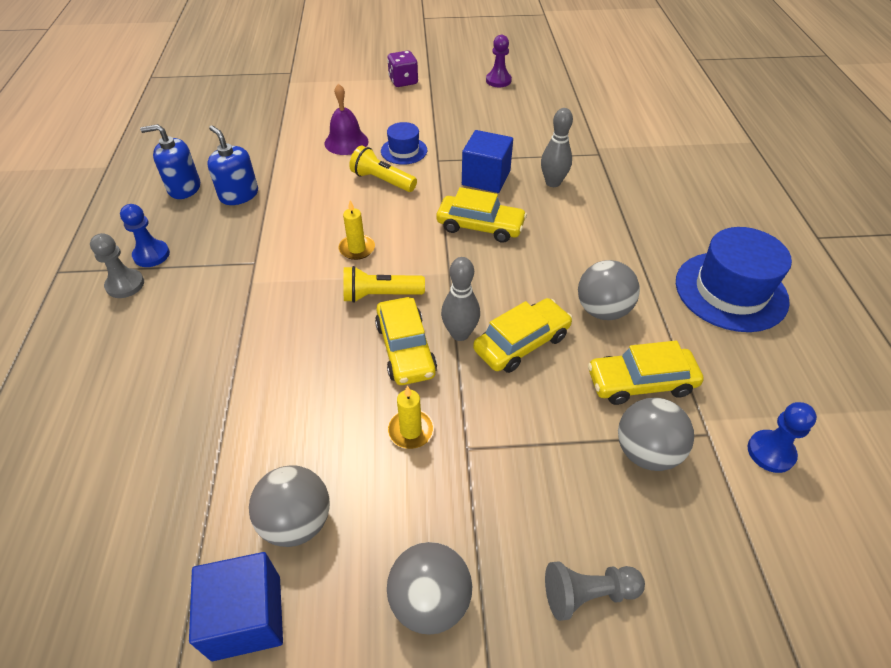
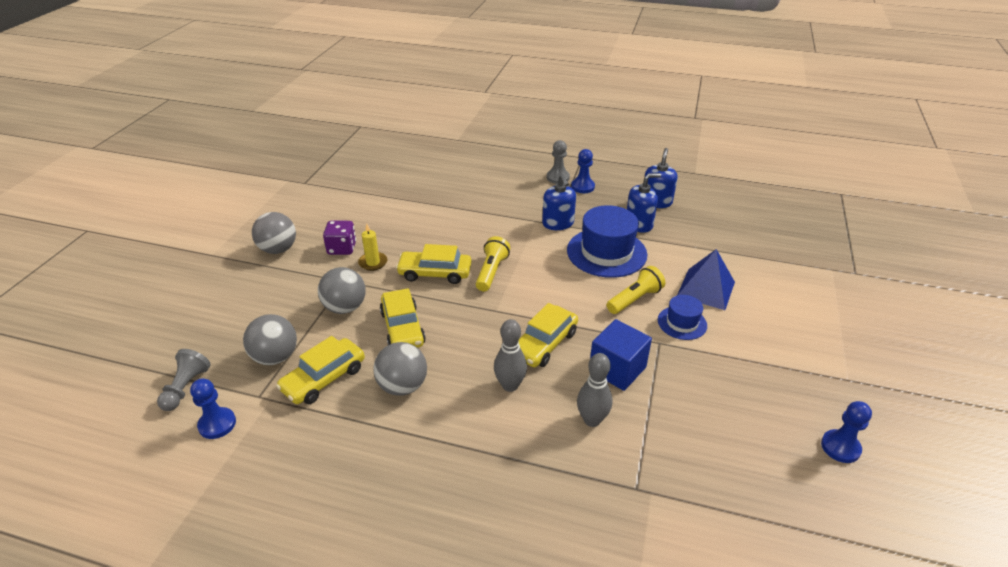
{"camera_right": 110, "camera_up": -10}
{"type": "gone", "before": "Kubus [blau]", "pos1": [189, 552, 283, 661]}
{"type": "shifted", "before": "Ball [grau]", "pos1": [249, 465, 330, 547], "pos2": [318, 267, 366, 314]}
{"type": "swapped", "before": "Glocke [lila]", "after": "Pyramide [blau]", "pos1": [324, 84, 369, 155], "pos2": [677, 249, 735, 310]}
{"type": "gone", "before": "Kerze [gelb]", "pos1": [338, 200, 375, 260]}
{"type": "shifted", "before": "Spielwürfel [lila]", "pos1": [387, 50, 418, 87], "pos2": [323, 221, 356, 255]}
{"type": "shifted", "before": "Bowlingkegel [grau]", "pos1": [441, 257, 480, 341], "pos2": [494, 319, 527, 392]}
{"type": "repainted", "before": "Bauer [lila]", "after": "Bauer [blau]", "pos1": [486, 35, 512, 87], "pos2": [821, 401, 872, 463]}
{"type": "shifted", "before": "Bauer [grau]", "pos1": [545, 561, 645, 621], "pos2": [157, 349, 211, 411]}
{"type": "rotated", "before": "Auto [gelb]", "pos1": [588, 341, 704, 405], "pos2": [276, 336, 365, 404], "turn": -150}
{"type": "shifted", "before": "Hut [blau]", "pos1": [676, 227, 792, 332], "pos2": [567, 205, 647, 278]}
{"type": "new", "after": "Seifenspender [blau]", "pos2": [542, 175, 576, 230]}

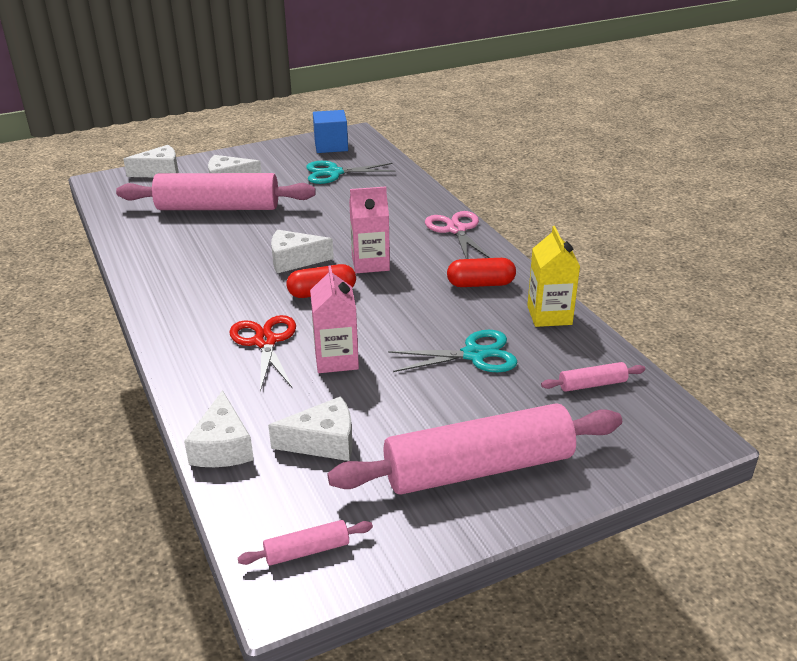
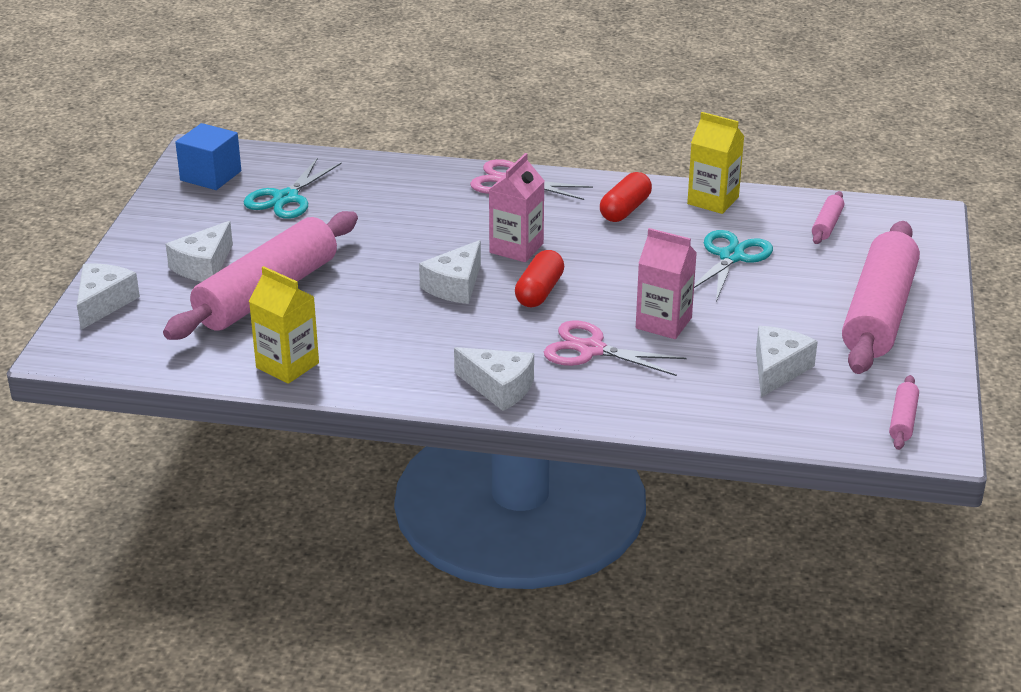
{"camera_right": -55, "camera_up": 0}
{"type": "shifted", "before": "Käse [weiß]", "pos1": [184, 390, 254, 467], "pos2": [454, 347, 534, 411]}
{"type": "repainted", "before": "Schere [rot]", "after": "Schere [rosa]", "pos1": [230, 315, 296, 392], "pos2": [544, 320, 686, 376]}
{"type": "new", "after": "Getränkekarton [gelb]", "pos2": [249, 266, 319, 384]}

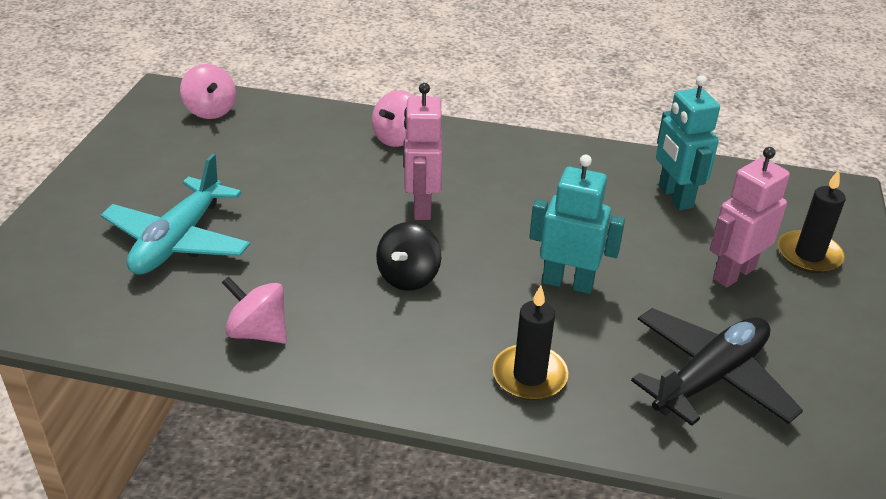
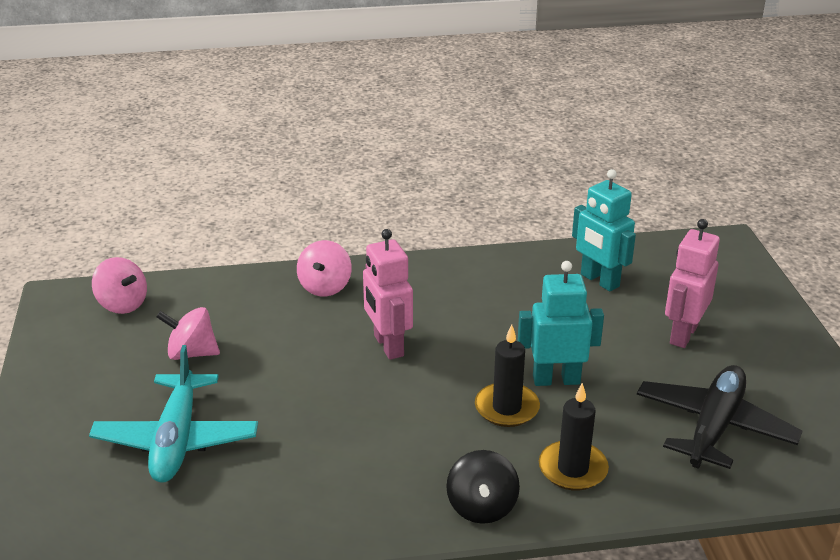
{"camera_right": -20, "camera_up": -5}
{"type": "shifted", "before": "Kreisel [rosa]", "pos1": [222, 276, 287, 343], "pos2": [156, 307, 220, 360]}
{"type": "shifted", "before": "Kreisel [schwarz]", "pos1": [376, 222, 441, 291], "pos2": [446, 450, 520, 524]}
{"type": "shifted", "before": "Kerze [schwarz]", "pos1": [778, 170, 846, 273], "pos2": [475, 325, 540, 427]}

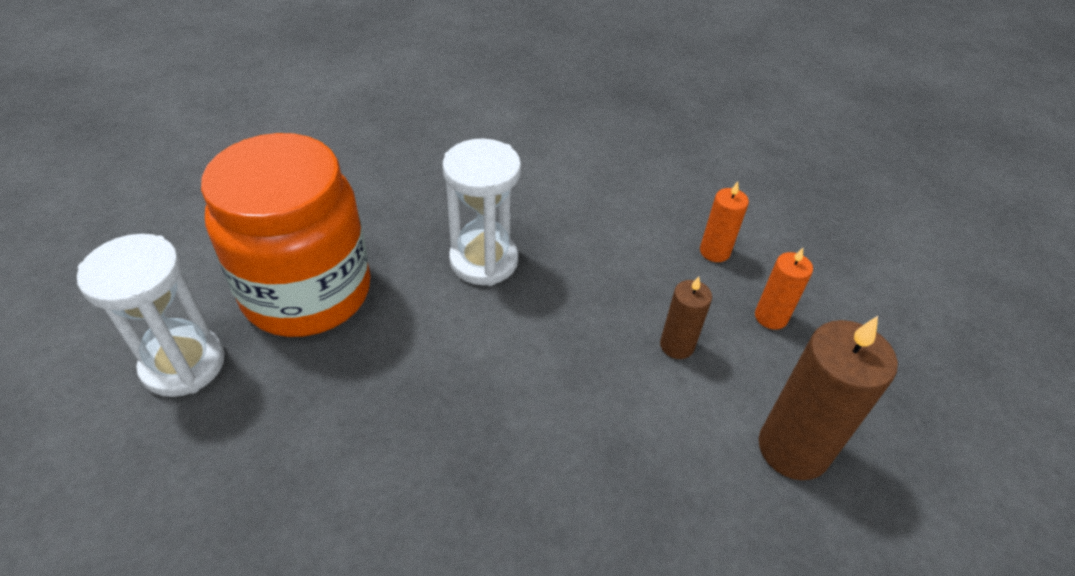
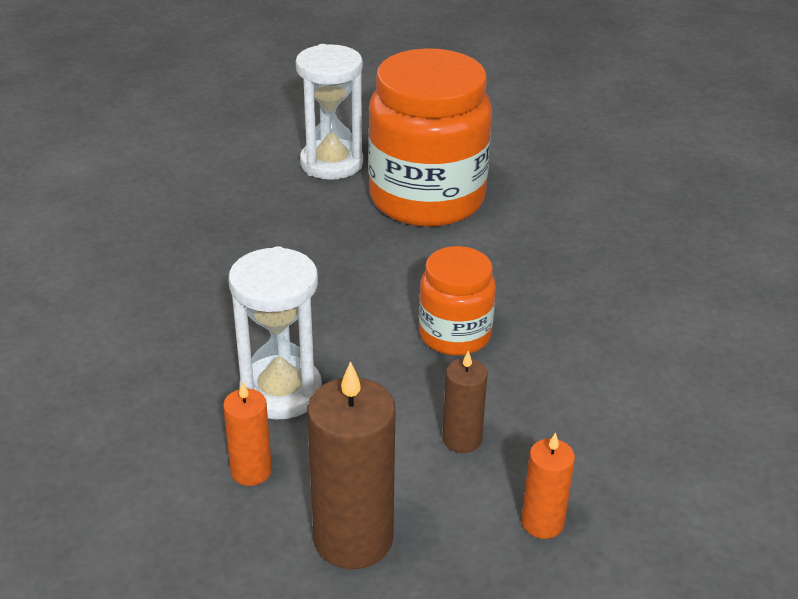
{"camera_right": 80, "camera_up": -10}
{"type": "shifted", "before": "Sanduhr [weiß]", "pos1": [442, 138, 521, 286], "pos2": [228, 246, 322, 419]}
{"type": "shifted", "before": "Kerze [orange]", "pos1": [700, 182, 749, 262], "pos2": [223, 381, 272, 486]}
{"type": "new", "after": "Einmachglas [orange]", "pos2": [419, 246, 496, 355]}

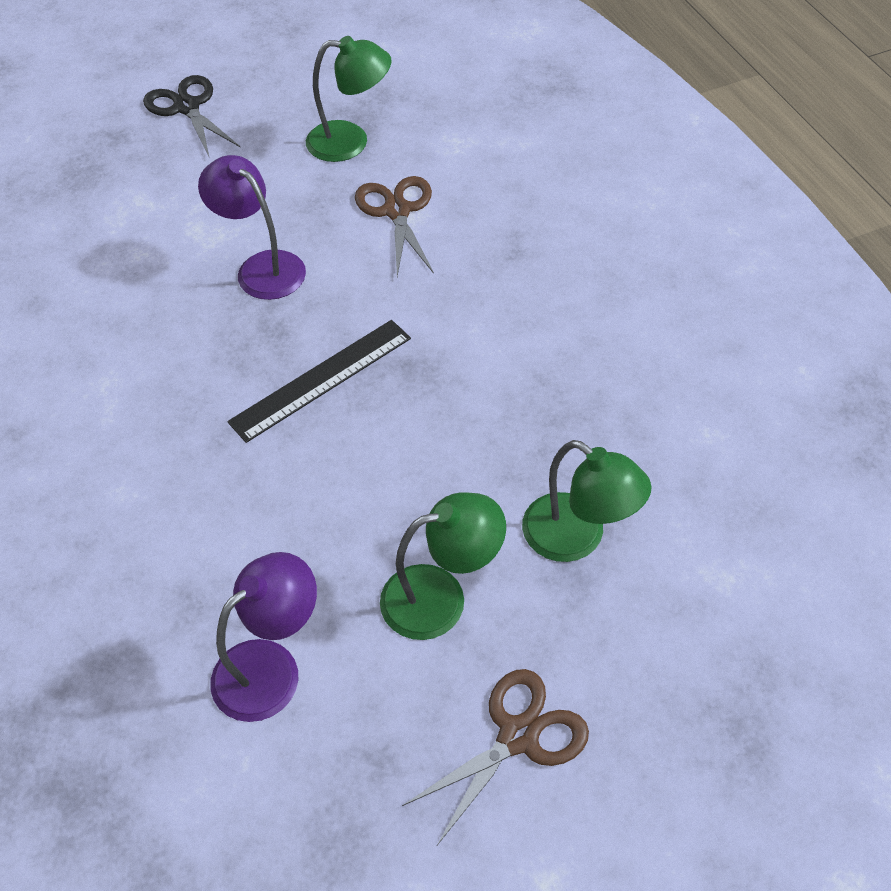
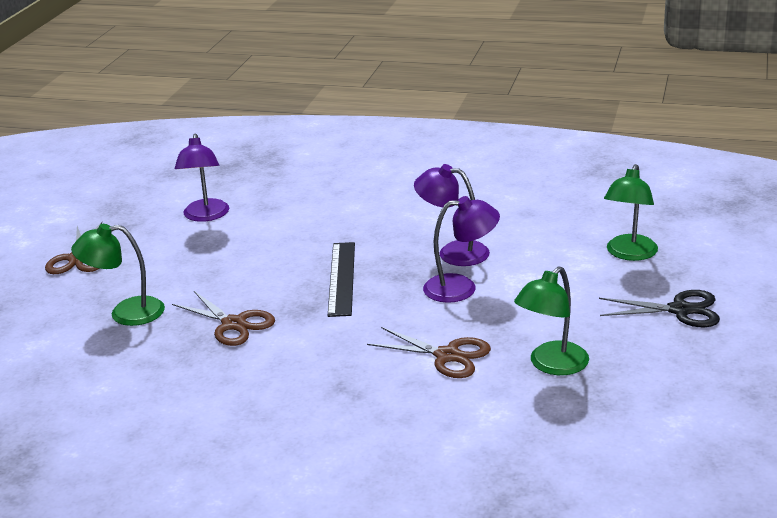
{"camera_right": 130, "camera_up": -25}
{"type": "shifted", "before": "Lampe [grün]", "pos1": [380, 492, 506, 640], "pos2": [604, 164, 658, 261]}
{"type": "new", "after": "Schere [braun]", "pos2": [172, 291, 275, 346]}
{"type": "new", "after": "Lampe [lila]", "pos2": [414, 164, 490, 266]}

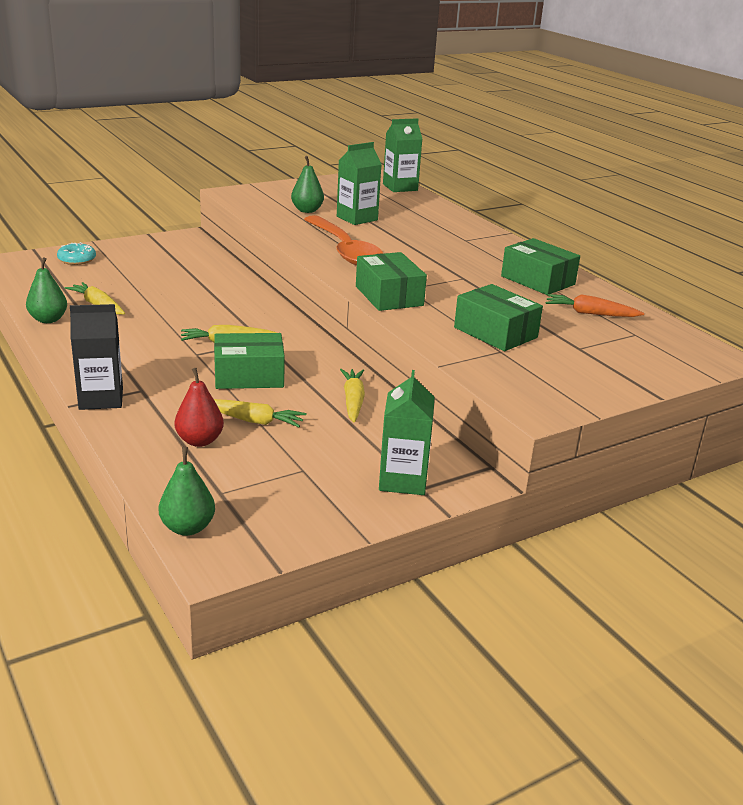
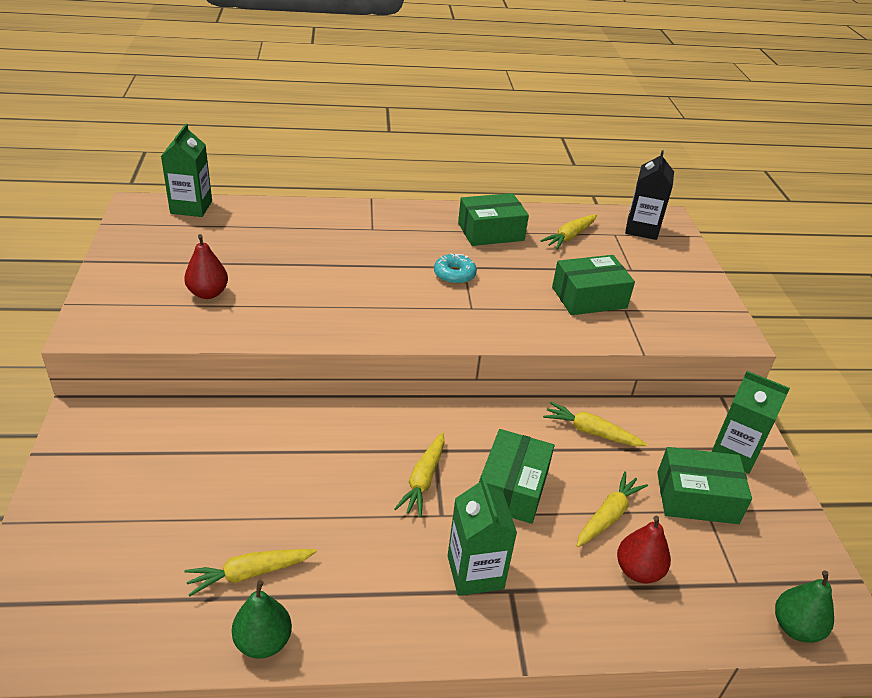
{"camera_right": -65, "camera_up": 10}
{"type": "shifted", "before": "Donut [türkis]", "pos1": [57, 242, 96, 265], "pos2": [434, 254, 477, 284]}
{"type": "shifted", "before": "Getränkekarton [schwarz]", "pos1": [70, 304, 123, 410], "pos2": [625, 150, 674, 240]}
{"type": "repainted", "before": "Birne [grün]", "after": "Birne [rot]", "pos1": [291, 156, 324, 213], "pos2": [184, 234, 228, 299]}
{"type": "gone", "before": "Löffel [orange]", "pos1": [304, 215, 383, 265]}
{"type": "shifted", "before": "Getränkekarton [grün]", "pos1": [337, 142, 381, 225], "pos2": [448, 476, 517, 596]}
{"type": "shifted", "before": "Schachtel [grün]", "pos1": [356, 252, 427, 311], "pos2": [657, 447, 752, 524]}
{"type": "repainted", "before": "Karotte [orange]", "after": "Karotte [gelb]", "pos1": [546, 294, 644, 317], "pos2": [541, 214, 597, 250]}

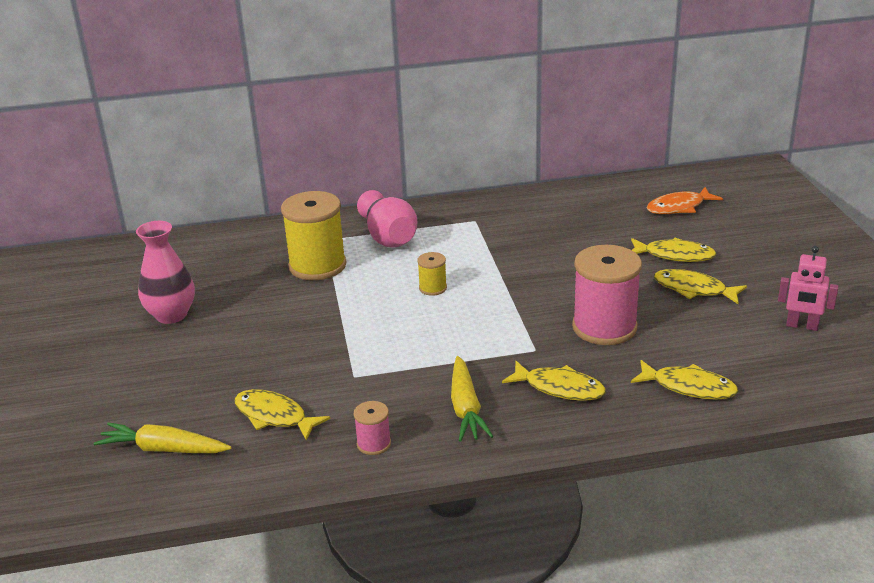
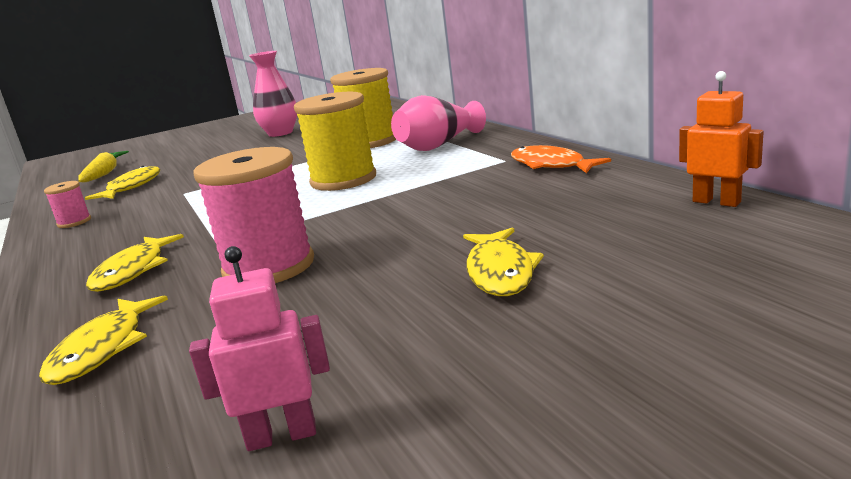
{"camera_right": 75, "camera_up": -10}
{"type": "scaled", "before": "Garnrolle [gelb]", "pos1": [417, 252, 447, 296], "pos2": [294, 92, 376, 191], "scale": 2.14}
{"type": "gone", "before": "Karotte [gelb]", "pos1": [451, 356, 494, 442]}
{"type": "shifted", "before": "Fisch [orange]", "pos1": [647, 187, 723, 214], "pos2": [511, 145, 611, 173]}
{"type": "gone", "before": "Fisch [gelb]", "pos1": [654, 269, 747, 305]}
{"type": "rotated", "before": "Roboter [rosa]", "pos1": [778, 246, 838, 331], "pos2": [189, 246, 330, 451], "turn": 75}
{"type": "new", "after": "Roboter [orange]", "pos2": [679, 71, 764, 207]}

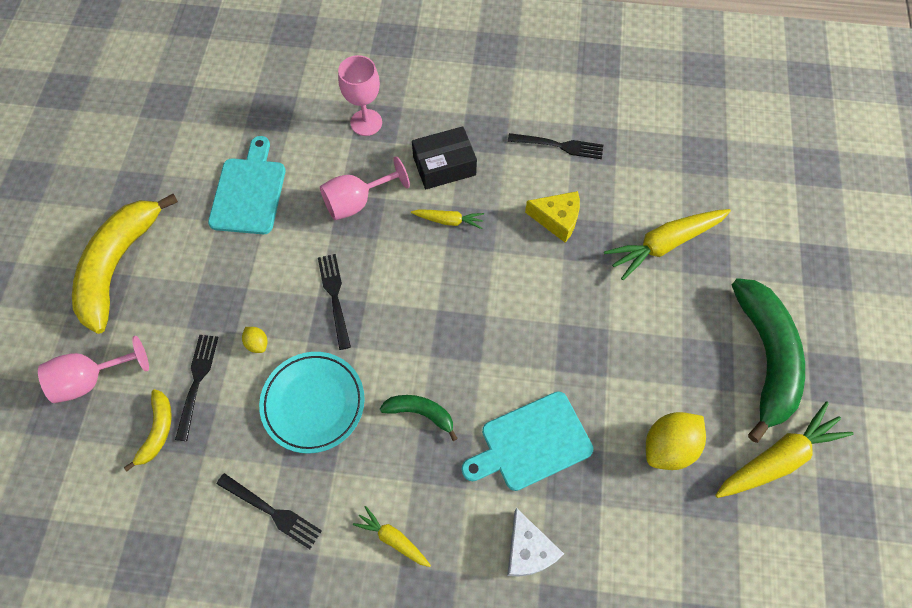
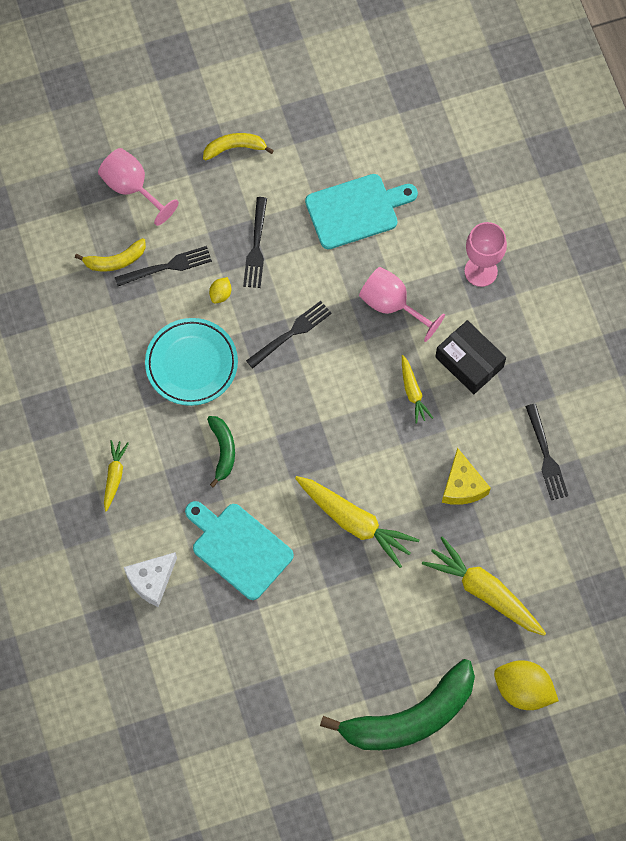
{"camera_right": 65, "camera_up": 5}
{"type": "scaled", "before": "Banane [gelb]", "pos1": [72, 194, 178, 334], "pos2": [203, 133, 274, 161], "scale": 0.48}
{"type": "shifted", "before": "Gabel [schwarz]", "pos1": [217, 473, 322, 549], "pos2": [243, 197, 267, 288]}
{"type": "shifted", "before": "Zitrone [gelb]", "pos1": [646, 412, 706, 470], "pos2": [494, 660, 559, 710]}
{"type": "shifted", "before": "Karotte [gelb]", "pos1": [715, 401, 854, 498], "pos2": [295, 476, 419, 568]}

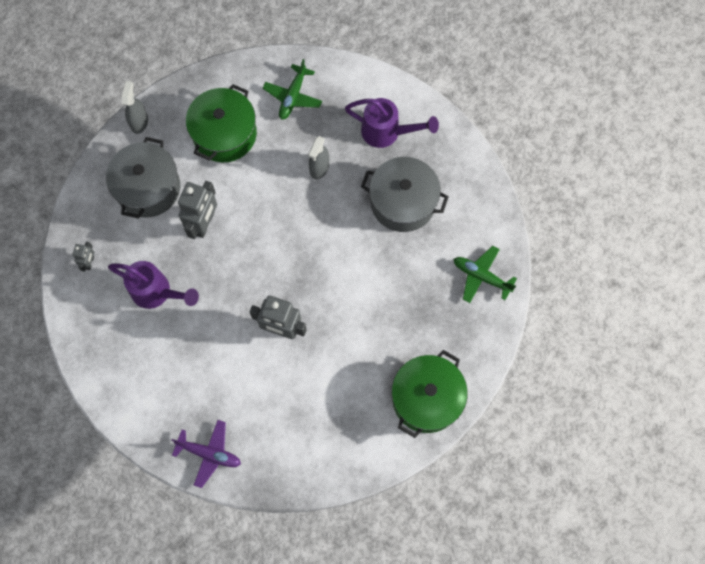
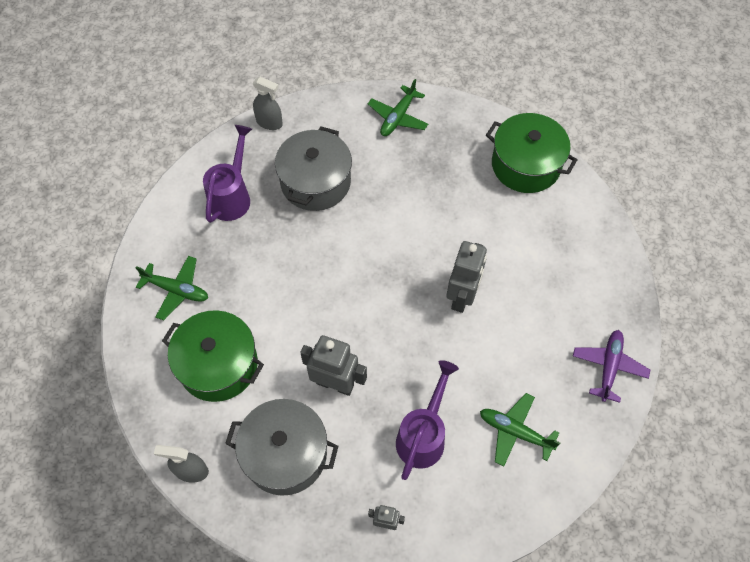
{"camera_right": -90, "camera_up": -10}
{"type": "shifted", "before": "Sprühflasche [grau]", "pos1": [308, 136, 329, 179], "pos2": [253, 77, 283, 130]}
{"type": "new", "after": "Flugzeug [grün]", "pos2": [480, 393, 560, 466]}

